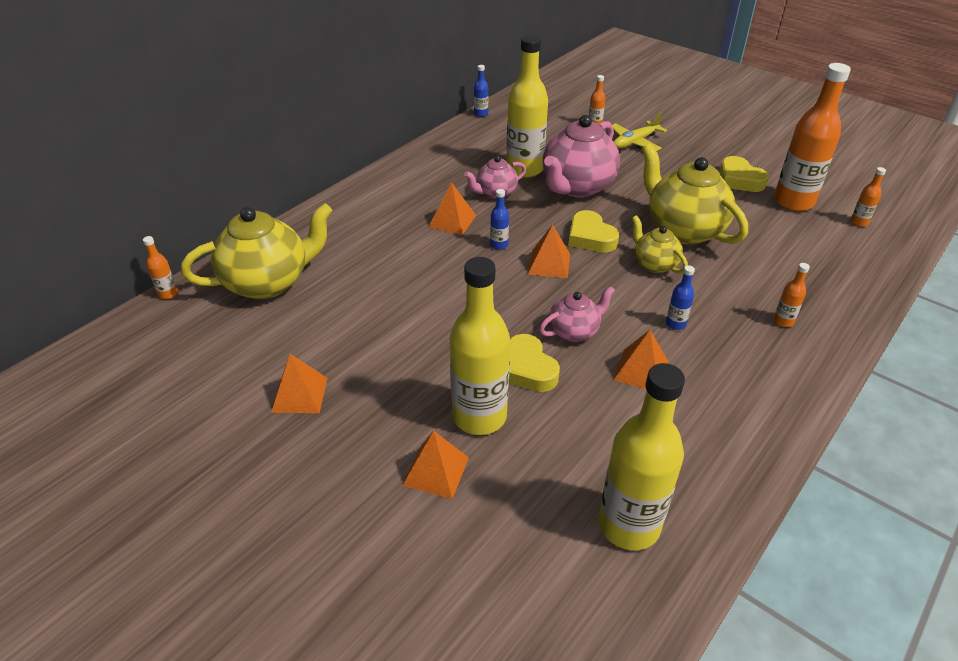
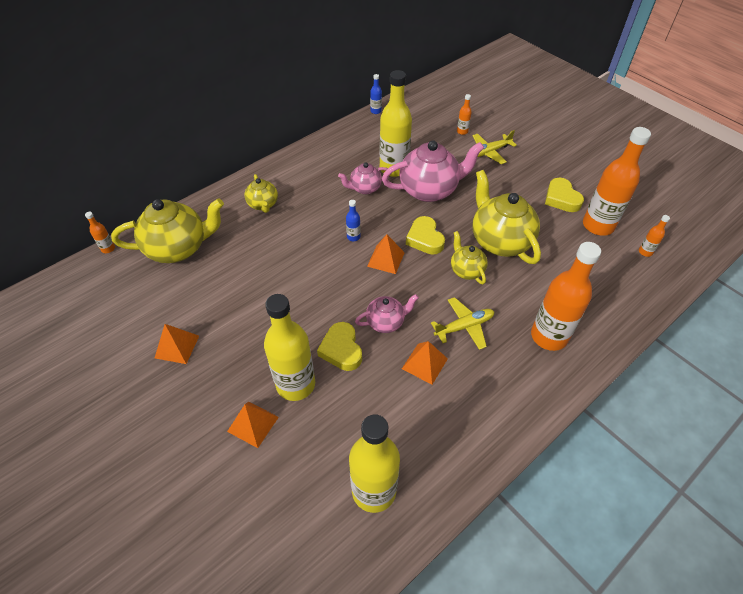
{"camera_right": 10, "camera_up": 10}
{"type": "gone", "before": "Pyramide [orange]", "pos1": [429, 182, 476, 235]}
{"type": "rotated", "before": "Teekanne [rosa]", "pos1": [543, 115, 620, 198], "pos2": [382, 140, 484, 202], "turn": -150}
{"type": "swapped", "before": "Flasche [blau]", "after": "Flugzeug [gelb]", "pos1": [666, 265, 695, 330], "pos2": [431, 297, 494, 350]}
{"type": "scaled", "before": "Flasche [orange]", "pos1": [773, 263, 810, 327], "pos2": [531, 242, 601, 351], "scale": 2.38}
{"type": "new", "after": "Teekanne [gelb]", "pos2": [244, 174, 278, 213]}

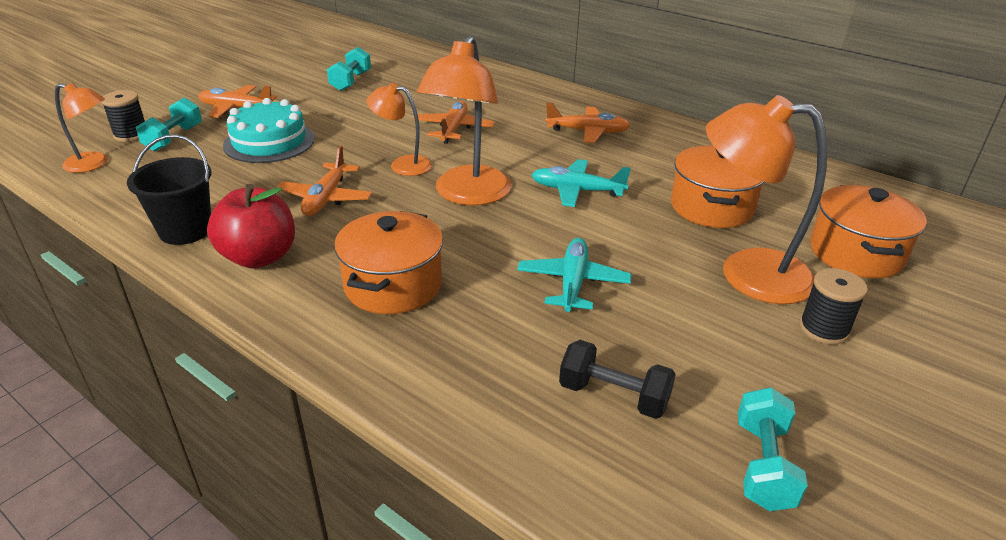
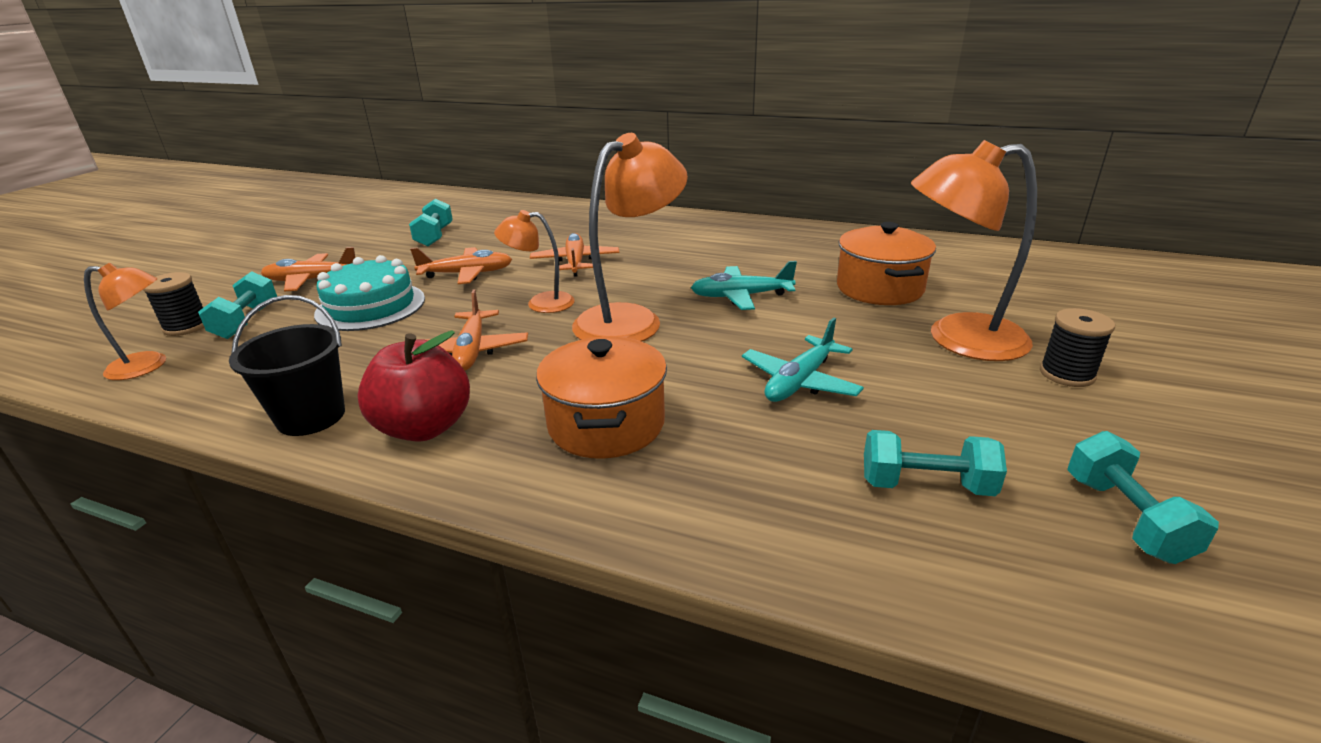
{"camera_right": -15, "camera_up": -5}
{"type": "rotated", "before": "Lampe [orange]", "pos1": [417, 36, 512, 206], "pos2": [572, 133, 688, 342], "turn": -135}
{"type": "rotated", "before": "Flugzeug [türkis]", "pos1": [517, 238, 631, 312], "pos2": [742, 317, 864, 402], "turn": -135}
{"type": "shifted", "before": "Flugzeug [orange]", "pos1": [545, 102, 630, 143], "pos2": [410, 247, 512, 284]}
{"type": "repainted", "before": "Hantel [schwarz]", "after": "Hantel [türkis]", "pos1": [559, 340, 676, 419], "pos2": [864, 430, 1007, 496]}
{"type": "gone", "before": "Kochtopf [orange]", "pos1": [810, 185, 927, 278]}

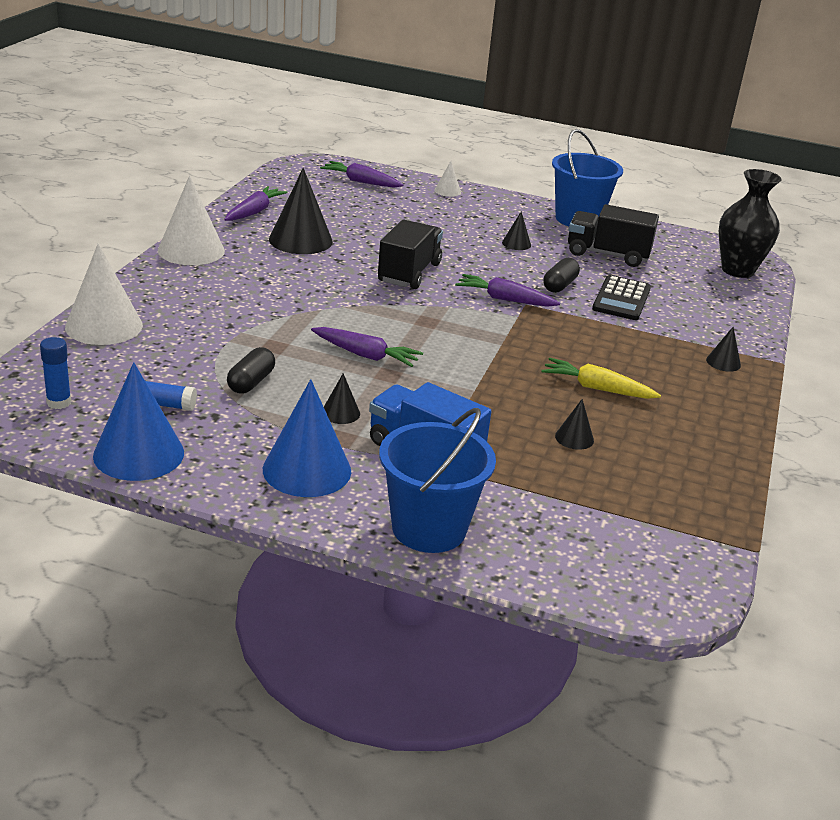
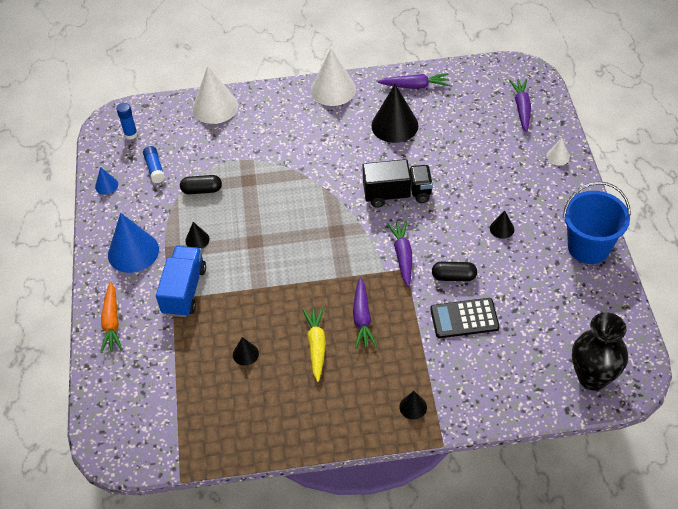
{"camera_right": 70, "camera_up": 20}
{"type": "scaled", "before": "Kegel [blau]", "pos1": [93, 362, 184, 481], "pos2": [95, 167, 118, 195], "scale": 0.48}
{"type": "shifted", "before": "Karotte [lila]", "pos1": [311, 327, 423, 367], "pos2": [353, 277, 377, 349]}
{"type": "swapped", "before": "Eimer [blau]", "after": "Karotte [orange]", "pos1": [379, 408, 496, 553], "pos2": [100, 282, 122, 353]}
{"type": "gone", "before": "Lastwagen [schwarz]", "pos1": [568, 204, 659, 267]}

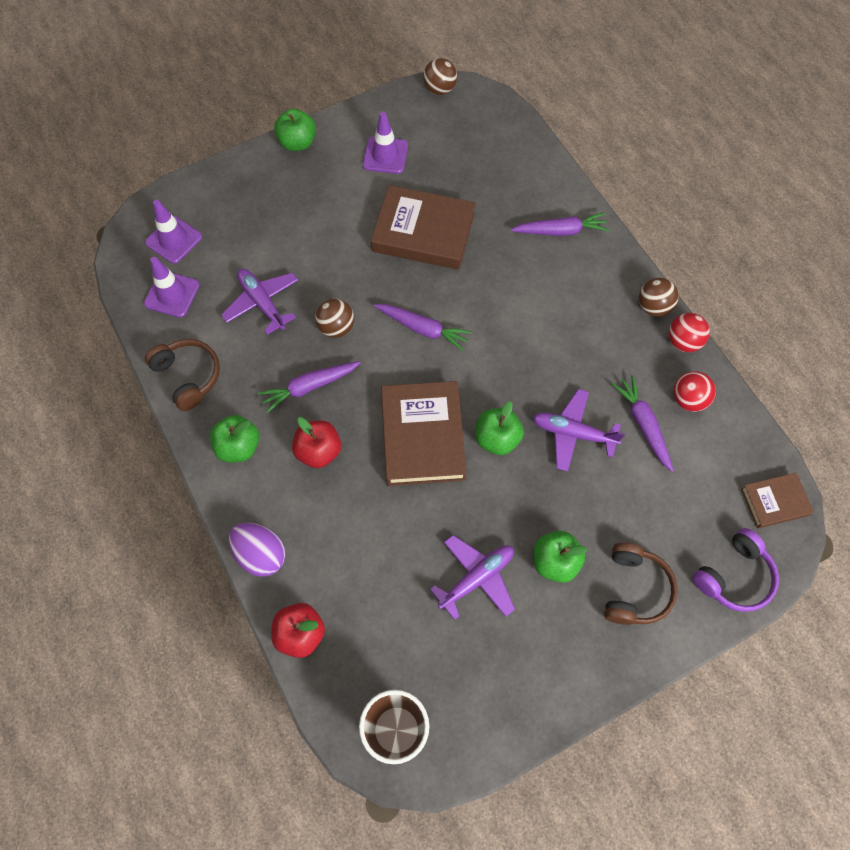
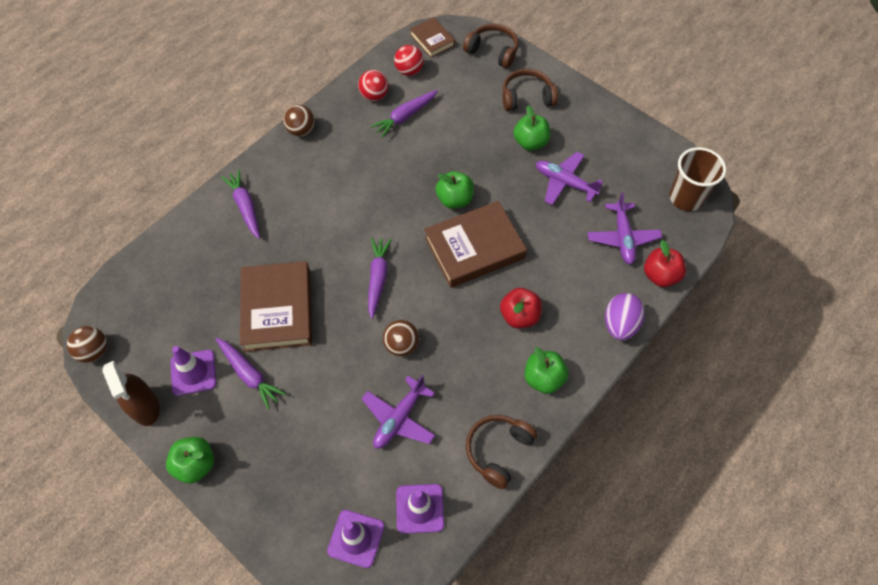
{"camera_right": -110, "camera_up": -5}
{"type": "shifted", "before": "Karotte [lila]", "pos1": [258, 361, 361, 413], "pos2": [216, 338, 286, 410]}
{"type": "shifted", "before": "Flugzeug [lila]", "pos1": [533, 389, 625, 472], "pos2": [587, 192, 662, 264]}
{"type": "shifted", "before": "Ball [rot]", "pos1": [669, 313, 710, 352], "pos2": [394, 45, 424, 76]}
{"type": "repainted", "before": "Kopfhörer [lila]", "after": "Kopfhörer [braun]", "pos1": [692, 528, 779, 612], "pos2": [463, 24, 519, 68]}
{"type": "new", "after": "Sprühflasche [braun]", "pos2": [102, 361, 160, 426]}

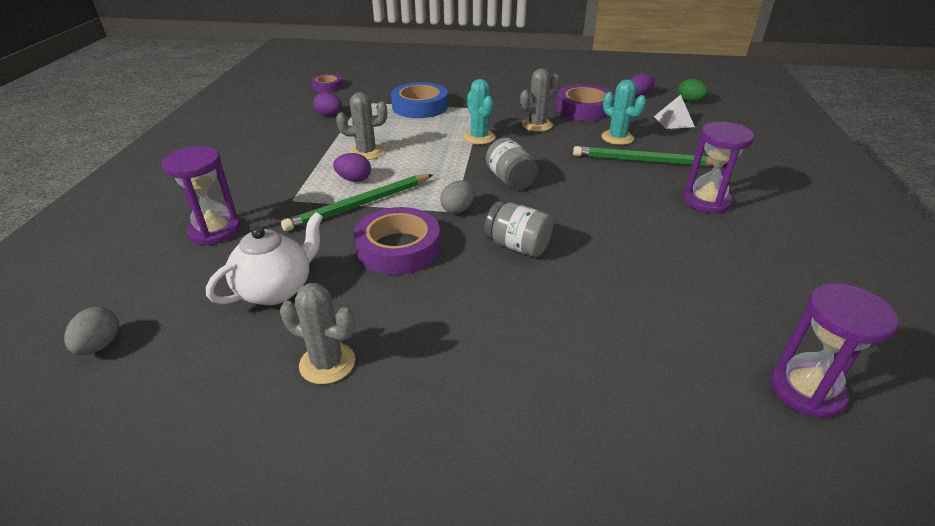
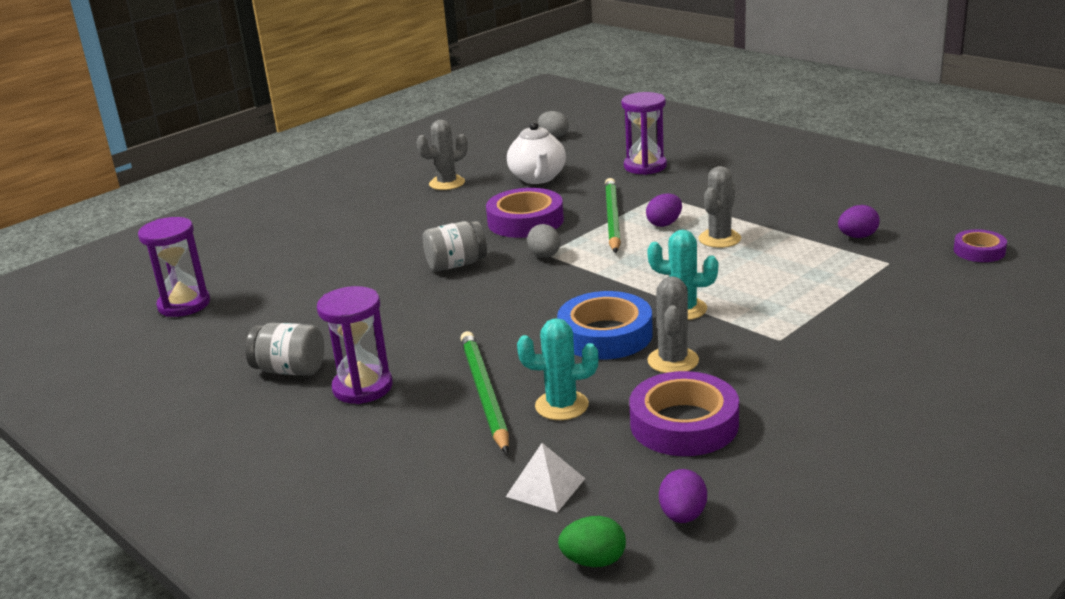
{"camera_right": 130, "camera_up": -10}
{"type": "shifted", "before": "Klebeband [blau]", "pos1": [391, 82, 448, 118], "pos2": [557, 291, 653, 359]}
{"type": "shifted", "before": "Einmachglas [grau]", "pos1": [486, 138, 538, 190], "pos2": [245, 323, 324, 376]}
{"type": "rotated", "before": "Bleistift [grün]", "pos1": [573, 146, 713, 166], "pos2": [460, 331, 509, 454], "turn": -60}

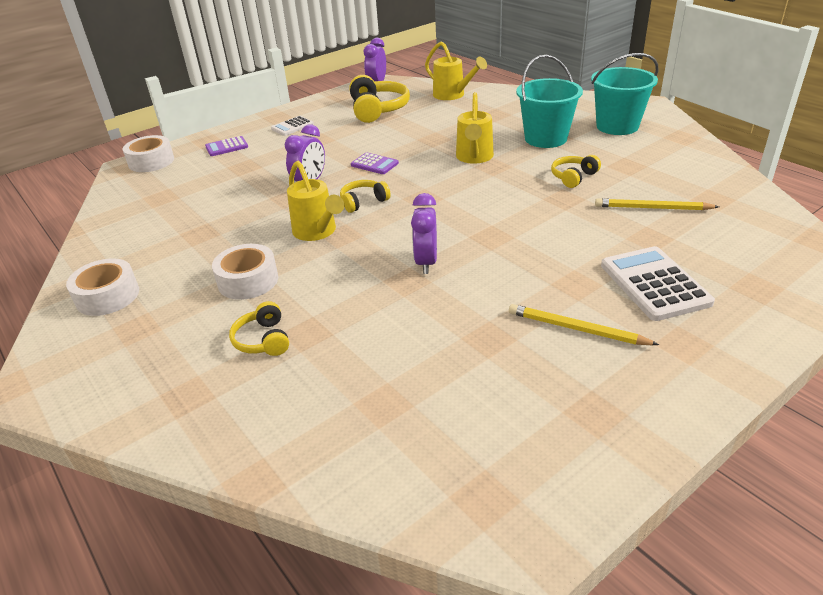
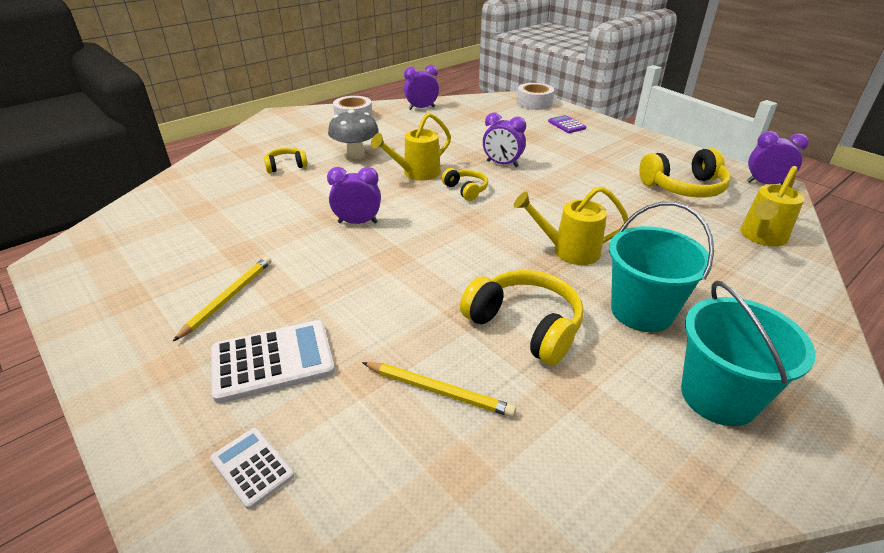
{"camera_right": 85, "camera_up": 0}
{"type": "swapped", "before": "Klebeband [weiß]", "after": "Pilz [grau]", "pos1": [212, 244, 278, 300], "pos2": [328, 109, 379, 159]}
{"type": "shifted", "before": "Taschenrechner [weiß]", "pos1": [271, 116, 314, 136], "pos2": [210, 428, 294, 509]}
{"type": "gone", "before": "Taschenrechner [lila]", "pos1": [351, 152, 399, 174]}
{"type": "scaled", "before": "Kopfhörer [gelb]", "pos1": [551, 155, 601, 188], "pos2": [460, 270, 584, 365], "scale": 1.79}
{"type": "rotated", "before": "Bleistift [gelb]", "pos1": [595, 198, 719, 210], "pos2": [362, 362, 516, 417], "turn": 105}
{"type": "new", "after": "Wecker [lila]", "pos2": [404, 65, 439, 110]}

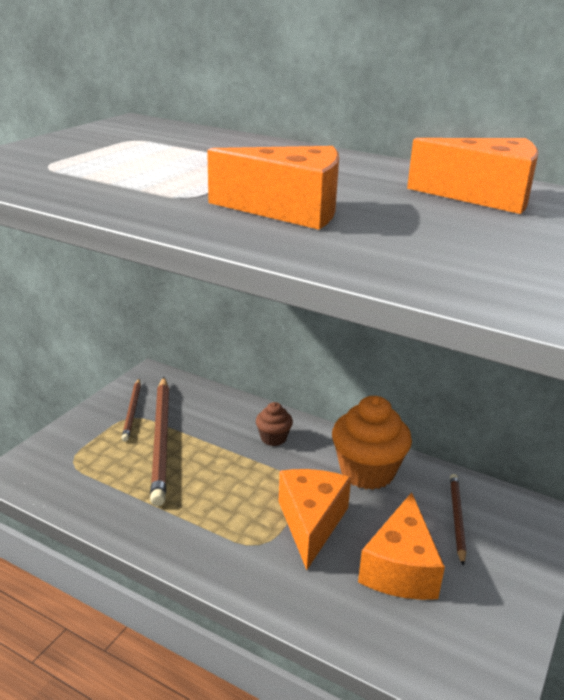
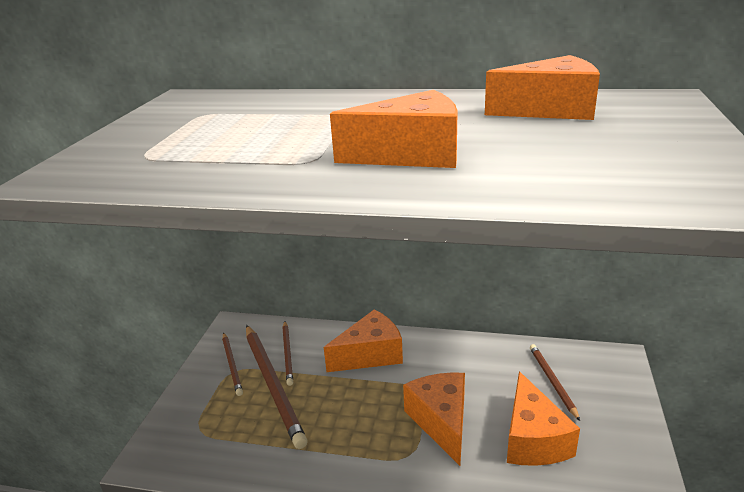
{"camera_right": -15, "camera_up": 0}
{"type": "swapped", "before": "Muffin [braun]", "after": "Käse [orange]", "pos1": [256, 402, 293, 446], "pos2": [324, 309, 403, 372]}
{"type": "gone", "before": "Muffin [orange]", "pos1": [332, 396, 412, 490]}
{"type": "new", "after": "Bleistift [braun]", "pos2": [282, 321, 293, 386]}

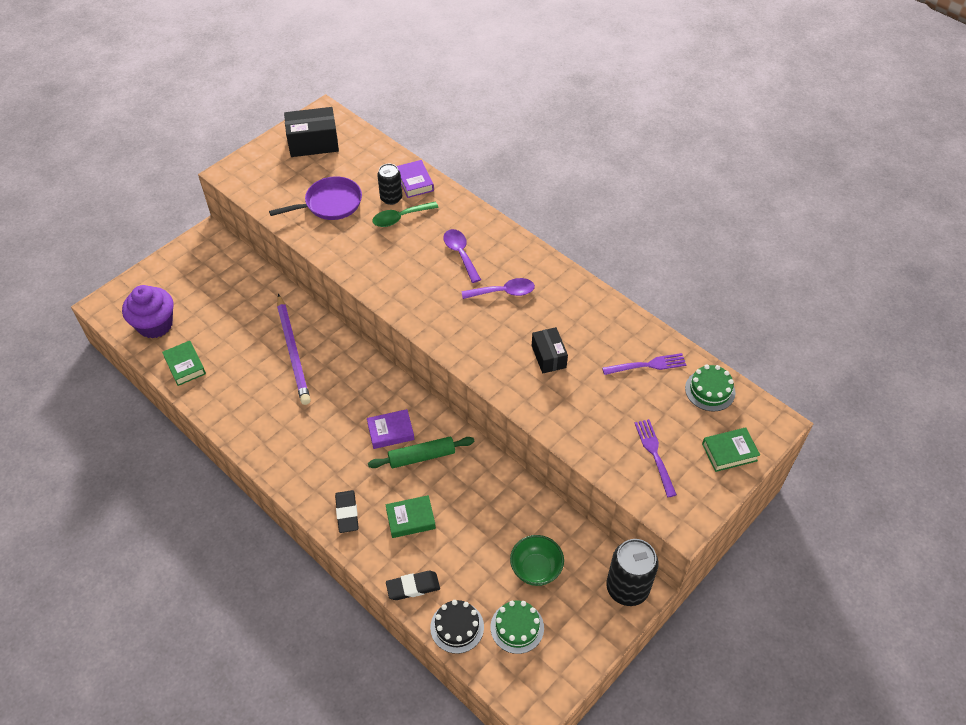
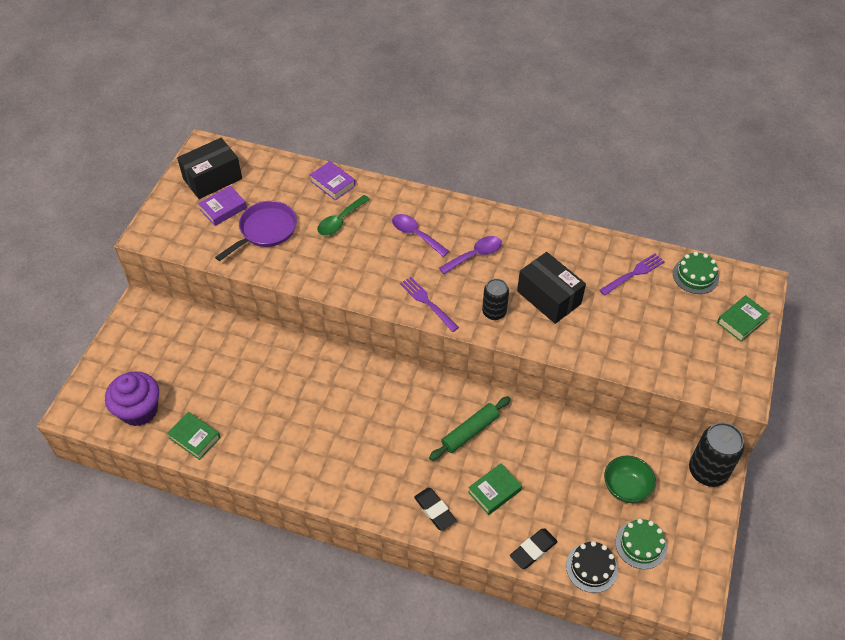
{"camera_right": -25, "camera_up": 0}
{"type": "gone", "before": "Bleistift [lila]", "pos1": [277, 294, 311, 405]}
{"type": "shifted", "before": "Buch [lila]", "pos1": [367, 409, 414, 449], "pos2": [198, 186, 247, 226]}
{"type": "shifted", "before": "Dose [schwarz]", "pos1": [377, 163, 402, 205], "pos2": [482, 279, 509, 320]}
{"type": "scaled", "before": "Schachtel [schwarz]", "pos1": [532, 327, 568, 373], "pos2": [517, 252, 586, 324], "scale": 1.57}
{"type": "shifted", "before": "Gabel [lila]", "pos1": [635, 419, 677, 497], "pos2": [400, 277, 459, 332]}

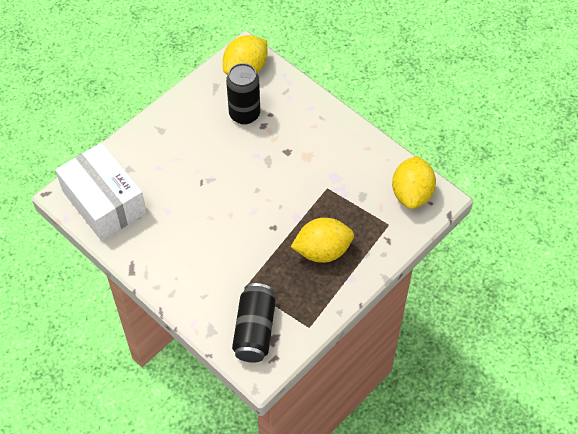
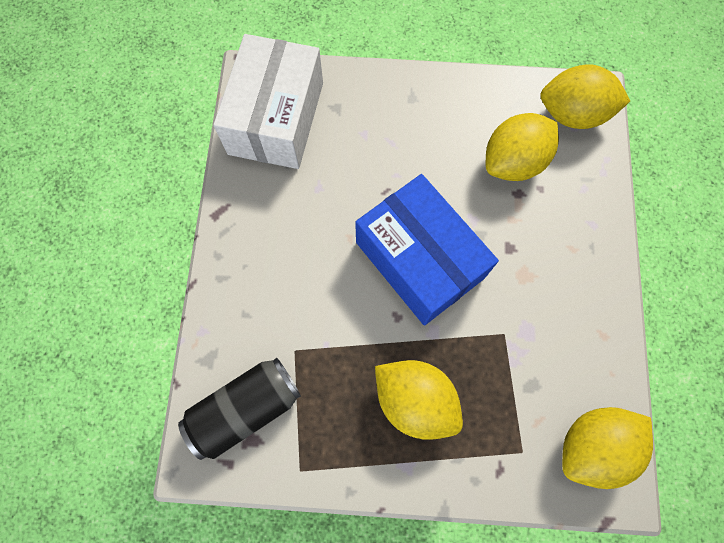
{"camera_right": 50, "camera_up": 15}
{"type": "swapped", "before": "Dose [schwarz]", "after": "Zitrone [gelb]", "pos1": [226, 63, 260, 125], "pos2": [486, 113, 559, 181]}
{"type": "new", "after": "Schachtel [blau]", "pos2": [355, 174, 499, 325]}

